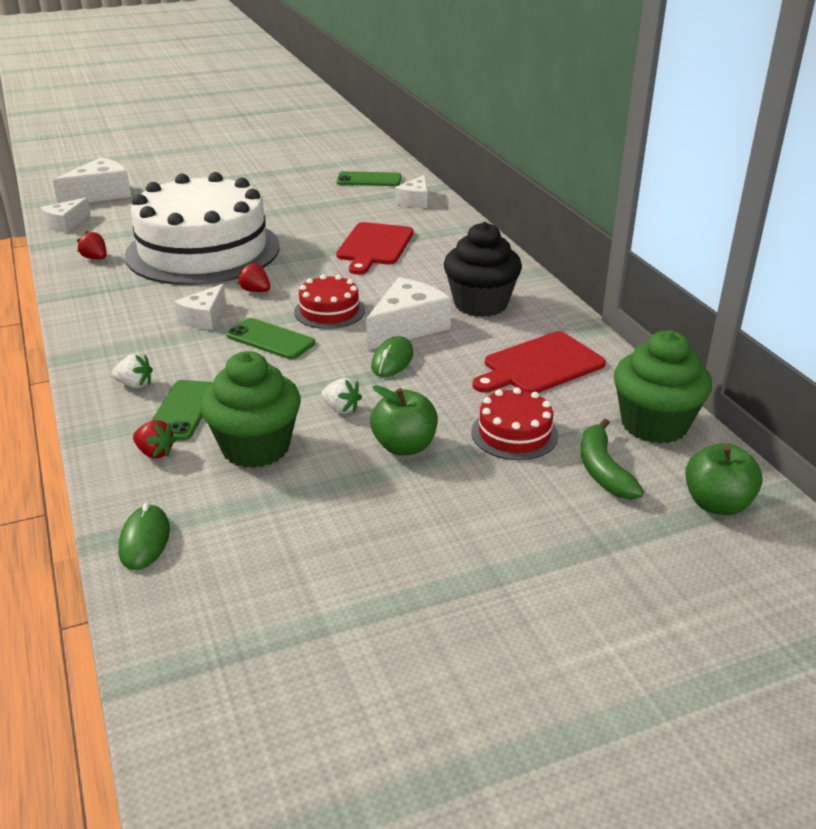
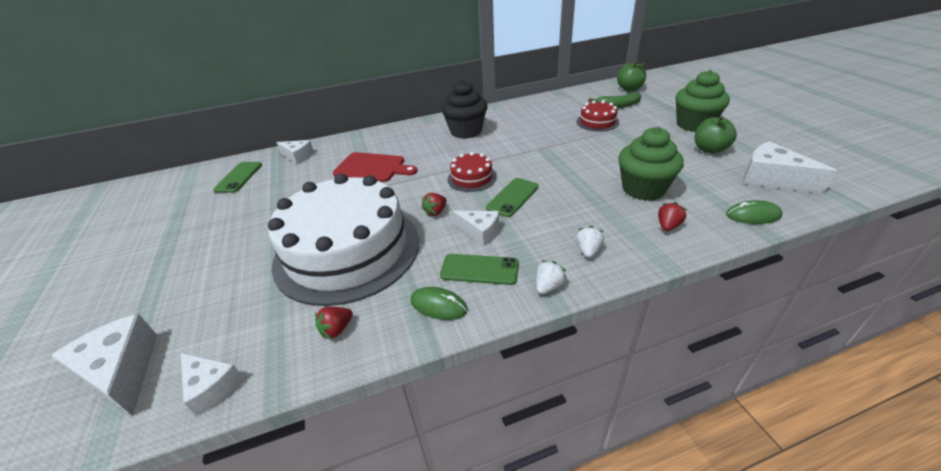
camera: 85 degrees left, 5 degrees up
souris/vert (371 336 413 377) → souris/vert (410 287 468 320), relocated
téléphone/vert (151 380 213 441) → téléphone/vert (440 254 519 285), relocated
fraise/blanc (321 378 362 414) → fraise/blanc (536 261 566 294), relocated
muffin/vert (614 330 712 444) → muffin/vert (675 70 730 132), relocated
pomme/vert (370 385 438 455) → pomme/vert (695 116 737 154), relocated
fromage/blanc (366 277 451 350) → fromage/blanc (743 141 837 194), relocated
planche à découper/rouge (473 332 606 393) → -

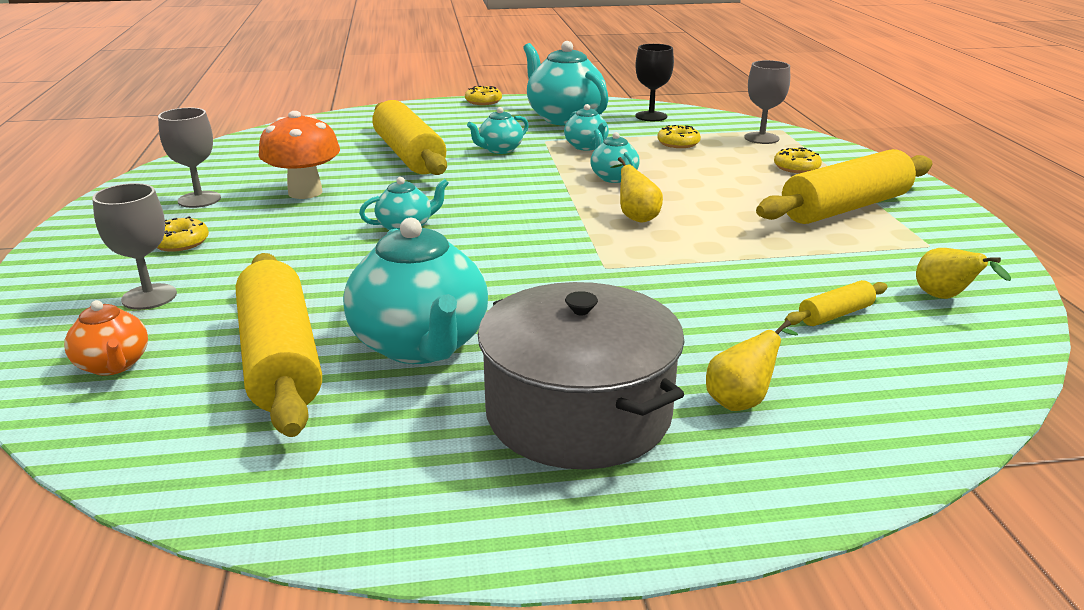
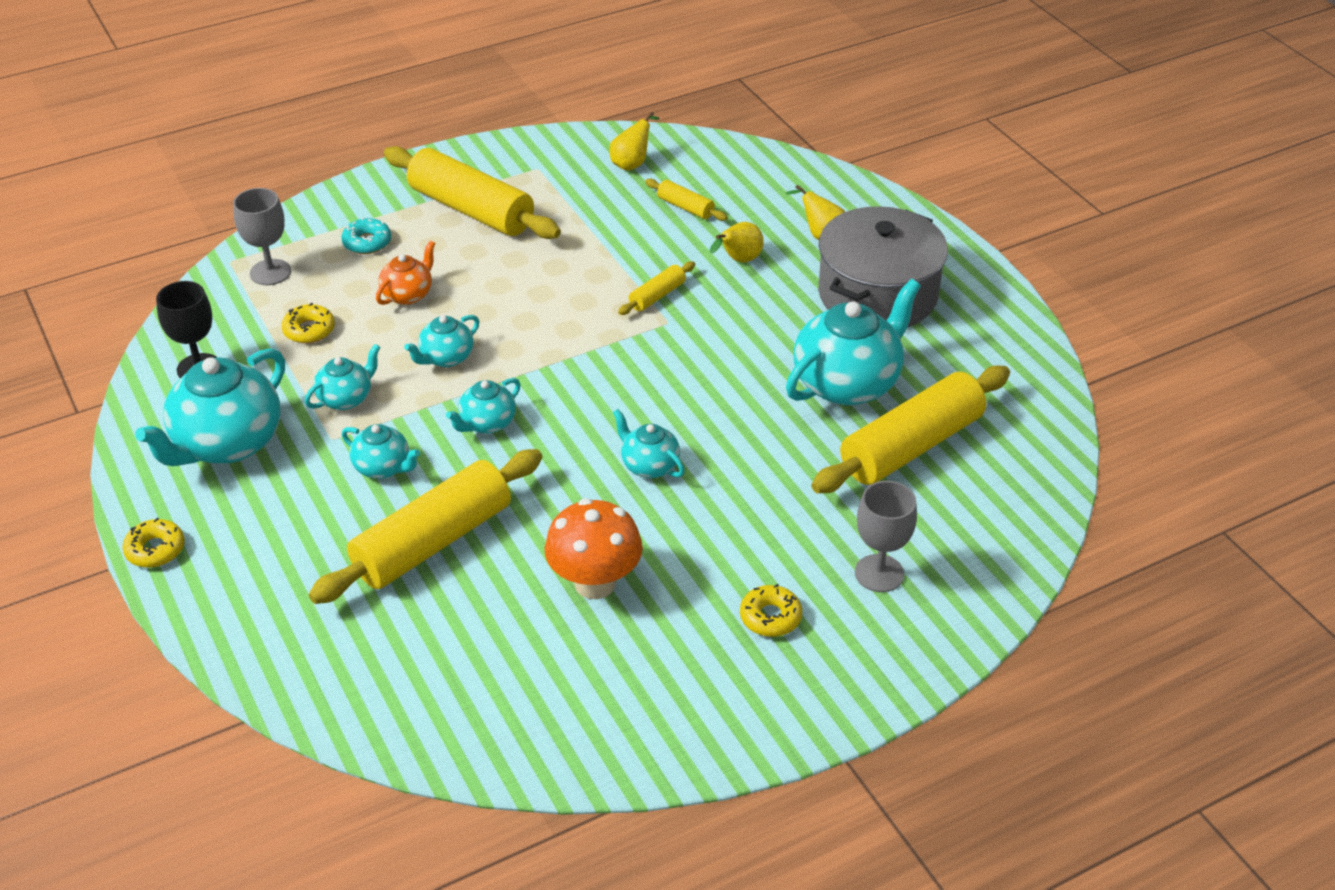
camera: 110 degrees left, 15 degrees up
beignet/jaune (774 148 822 173) → beignet/turquoise (341 217 391 254)
théière/orange (64 300 148 376) → théière/orange (376 240 435 305), relocated
- → théière/turquoise (446 378 521 434)
- → rouleau à pâtisserie/jaune (618 261 695 315)
poire/jaune (610 157 663 223) → poire/jaune (710 222 764 262), relocated
verre à pied/gris (158 108 221 208) → -

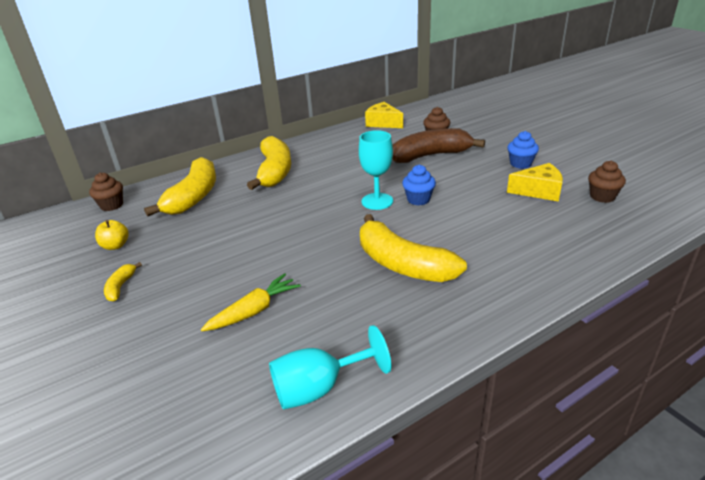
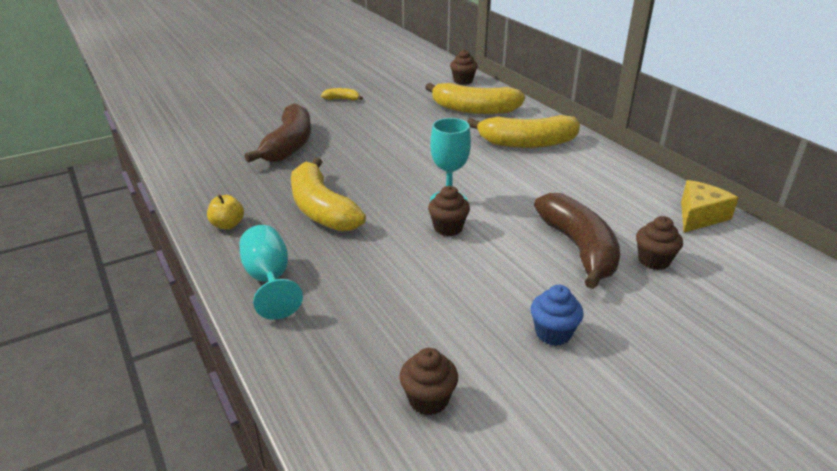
camera: 90 degrees right, 0 degrees up
pomme/jaune (95 220 129 250) → pomme/jaune (207 194 244 229), relocated
verre à pied/turquoise (269 325 391 410) → verre à pied/turquoise (240 225 303 320), relocated
carotte/jaune (201 273 301 331) → banane/marron (245 104 311 163)
banane/jaune (360 214 467 282) → banane/jaune (291 157 366 232), 75 degrees counterclockwise
muffin/bleu (402 165 436 205) → muffin/marron (428 186 470 236)
fromage/jaune (507 163 563 202) → -

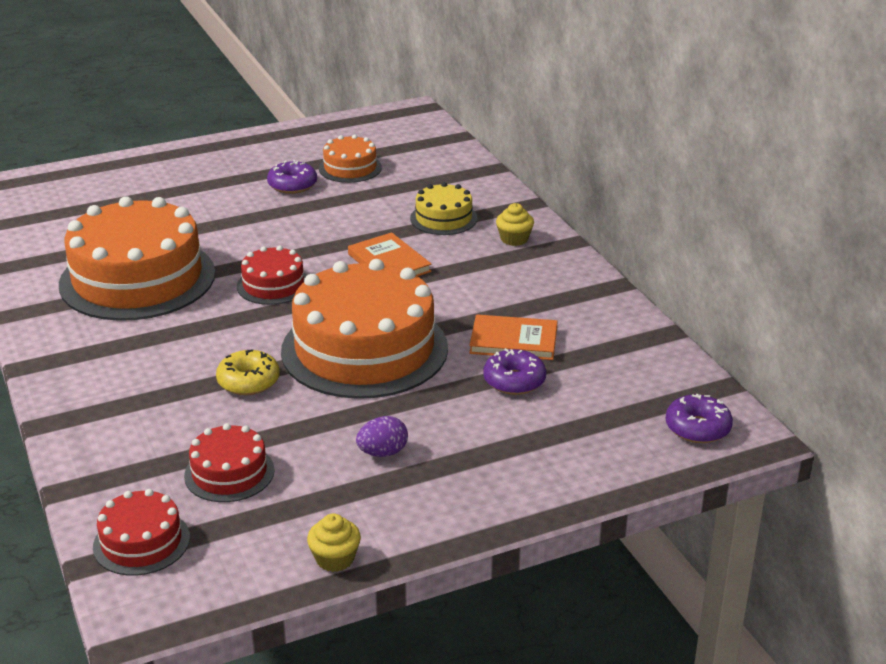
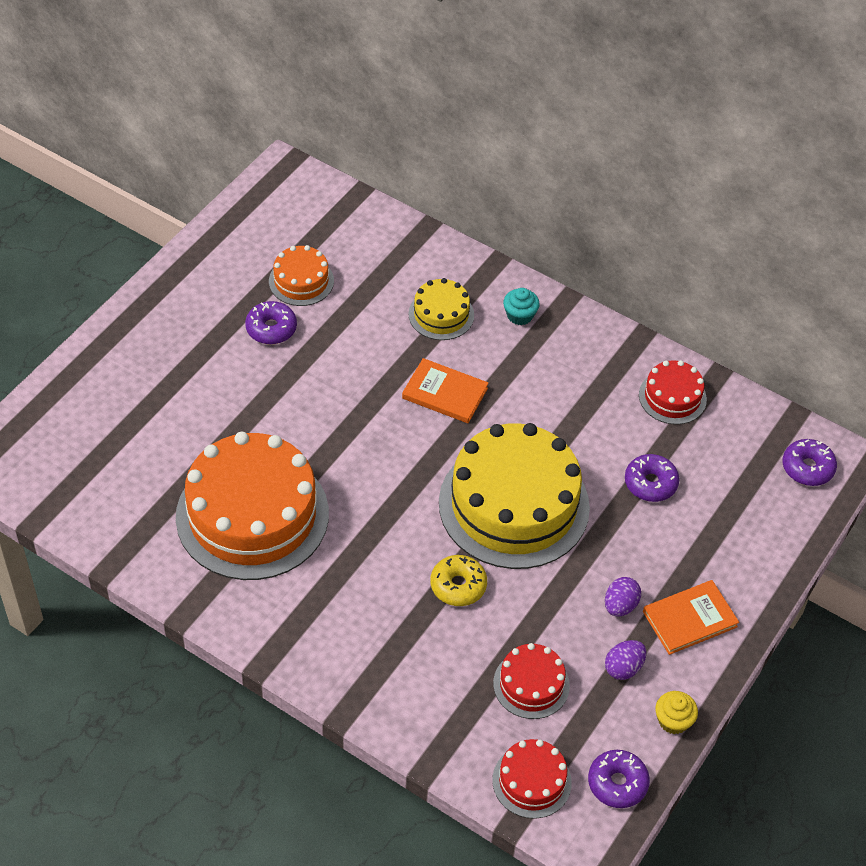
camera: 35 degrees left, 20 degrees up
gâteau/orange (281 259 448 399) → gâteau/jaune (439 423 590 569)
muffin/jaune (496 203 534 246) → muffin/turquoise (503 288 540 325)
- → beignet/violet (588 750 650 808)
- → œuf/violet (605 640 646 680)
gâteau/rouge (237 246 307 305) → gâteau/rouge (639 360 707 425), relocated
livre/orange (469 314 557 360) → livre/orange (643 580 739 655), relocated

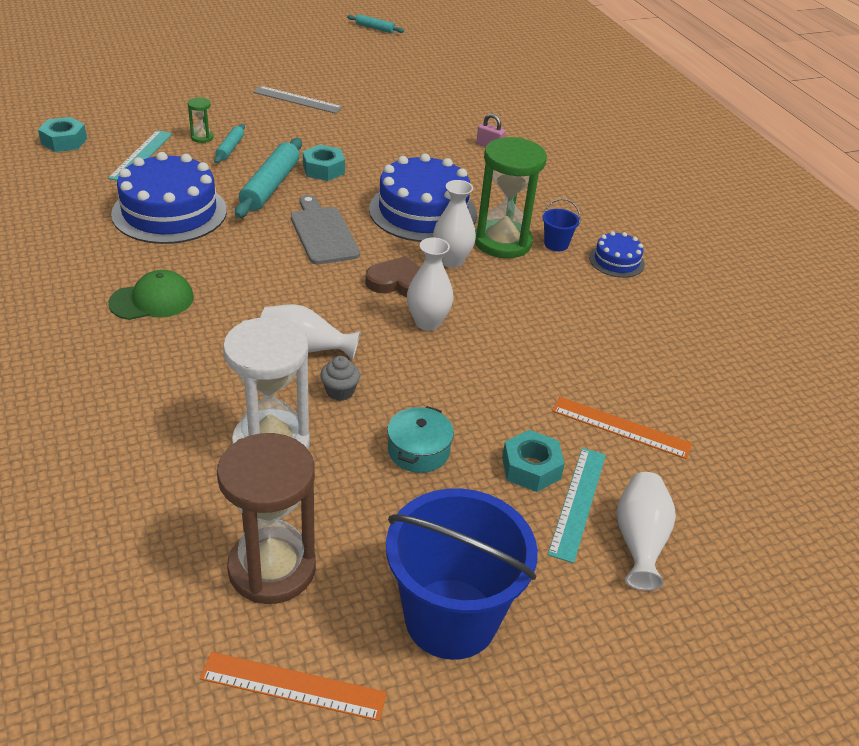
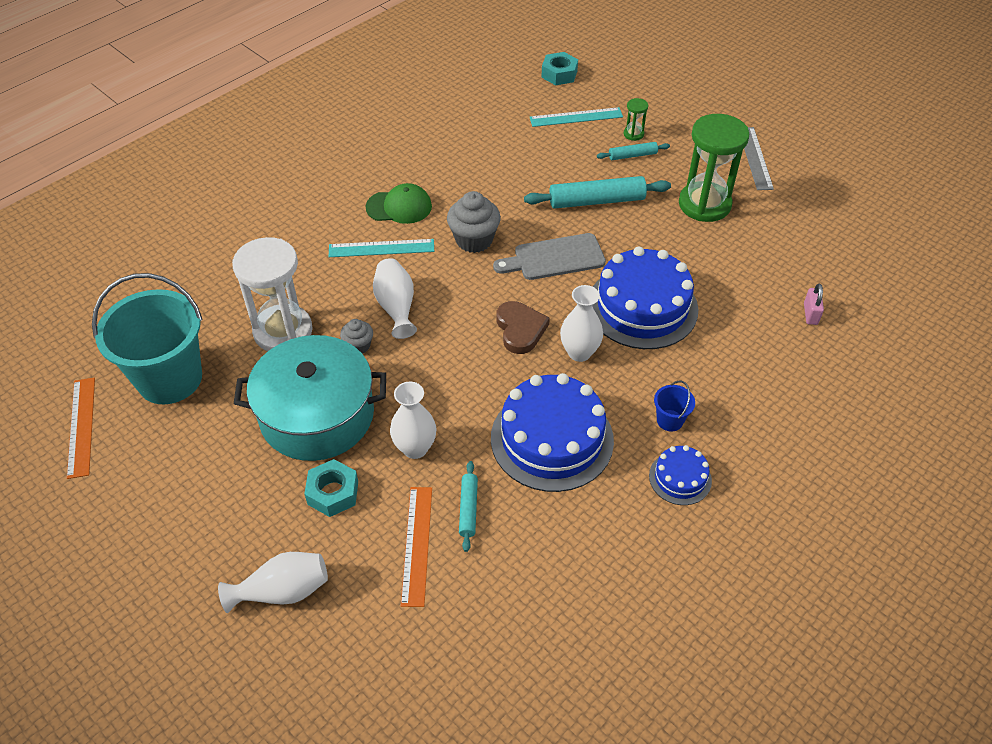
camera: 70 degrees right, 10 degrees up
sablier/marron (217 433 316 604) → seau/turquoise (92 273 203 404)
marmite/turquoise (387 406 454 473) → marmite/turquoise (234 335 386 461), x2.21
règle/turquoise (548 448 606 563) → règle/turquoise (329 239 434 257), relocated
casquette/vert (108 270 194 320) → casquette/vert (366 183 432 224), 45 degrees counterclockwise
vase/blanc (407 237 454 331) → vase/blanc (390 381 436 459), relocated
- → muffin/gris (447 191 501 253)
rouleau à pâtisserie/turquoise (347 14 404 33) → rouleau à pâtisserie/turquoise (459 461 478 552), relocated
gâteau/bleu (111 152 227 244) → gâteau/bleu (491 373 614 492), relocated
planche à découper/gris (291 195 360 264) → planche à découper/gris (493 233 606 280), 150 degrees counterclockwise
sablier/vert (475 137 547 258) → sablier/vert (679 114 749 222), relocated
écrou/turquoise (303 145 345 181) → -
seau/bleu (386 488 538 660) → -

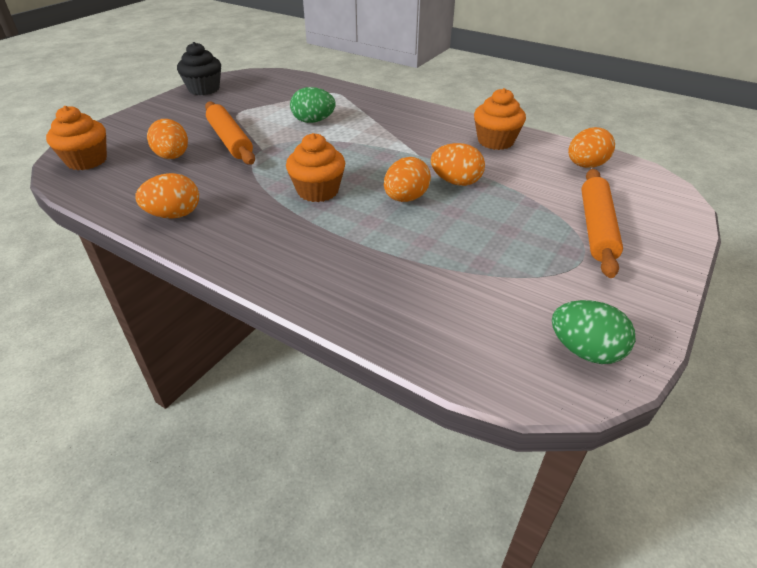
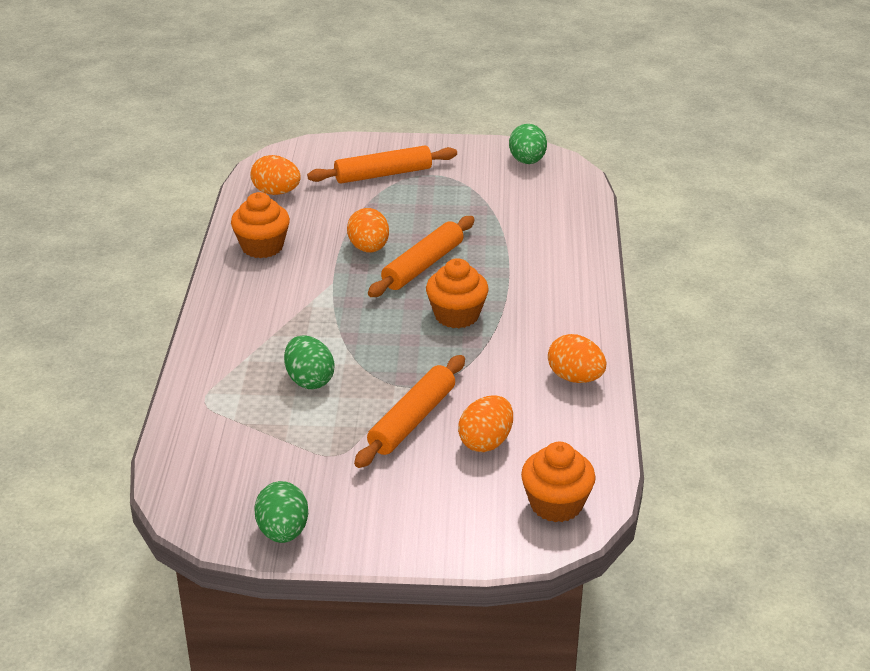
camera: 120 degrees left, 5 degrees down
muffin/noir (177 42 221 95) → œuf/vert (254 481 308 543)
œuf/orange (384 157 431 202) → rouleau à pâtisserie/orange (368 216 475 297)

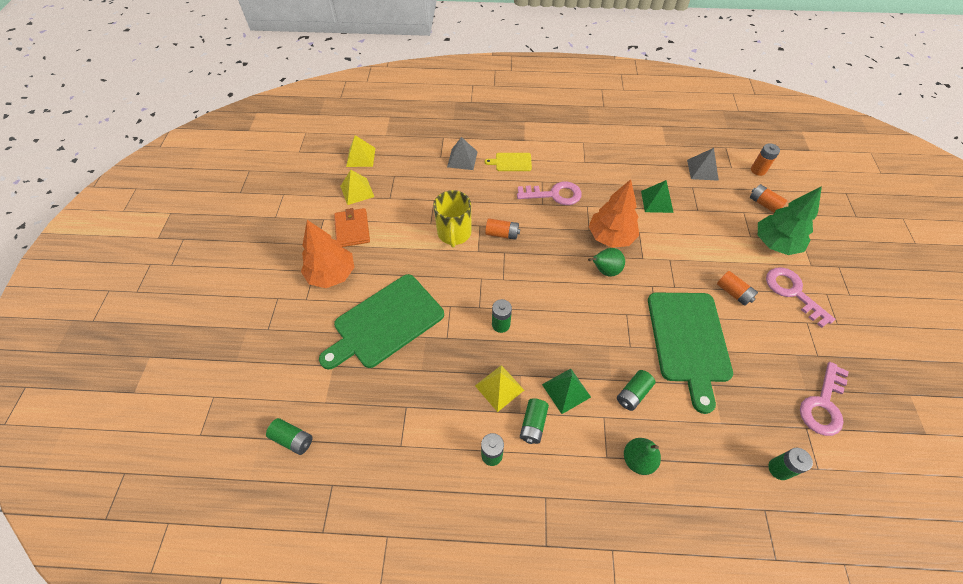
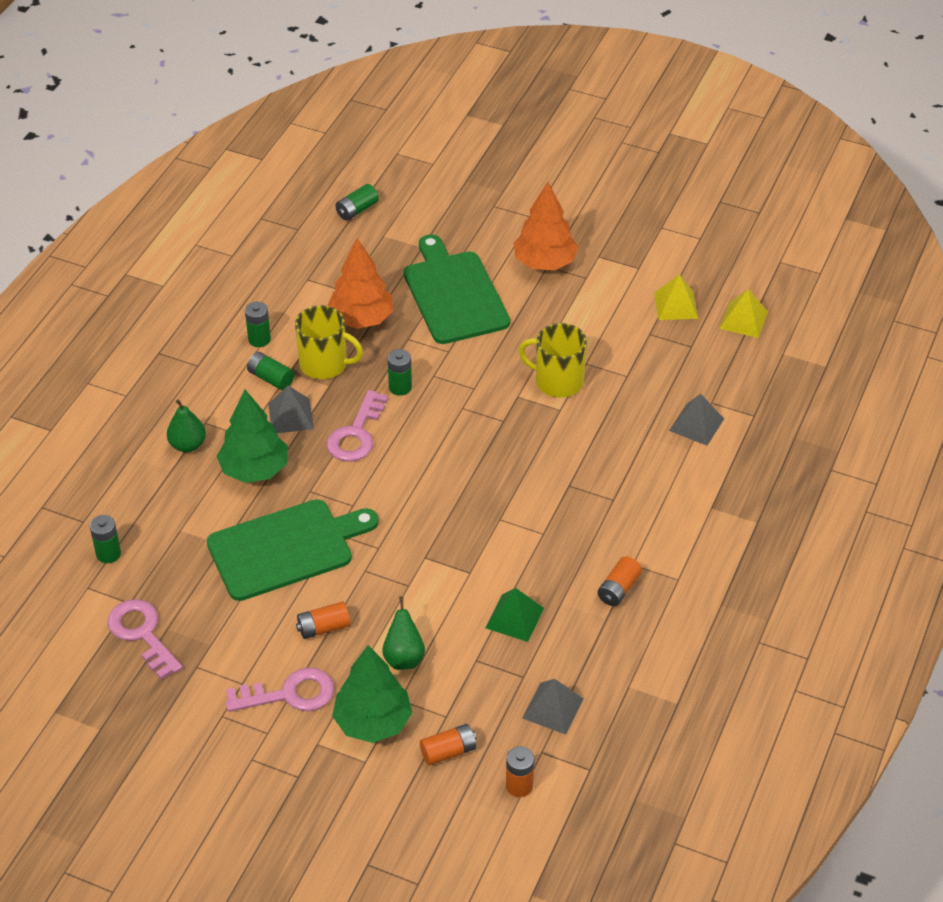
camera: 110 degrees right, 10 degrees down
planche à découper/vert (648 293 733 414) → planche à découper/vert (207 499 379 601), 135 degrees clockwise
pile/vert (617 370 655 411) → arbre/vert (217 390 288 483)
pyramide/vert (542 369 591 414) → pyramide/gris (268 386 314 433)
pyramide/jaune (475 365 524 412) → tasse/jaune (295 305 363 379)
clé/rose (517 181 582 205) → clé/rose (327 390 388 462), relocated
arbre/orange (588 179 639 248) → arbre/orange (328 238 394 329), relocated
poire/vert (588 248 625 277) → poire/vert (382 596 425 670), relocated
pile/orange (485 218 520 240) → pile/orange (598 556 642 606), relocated
portefeuille/orange (334 208 370 247) → -
planche à découper/jaune (485 153 532 171) → -

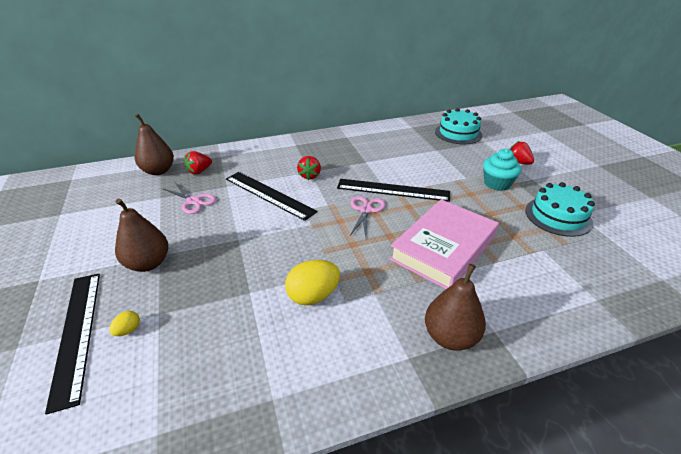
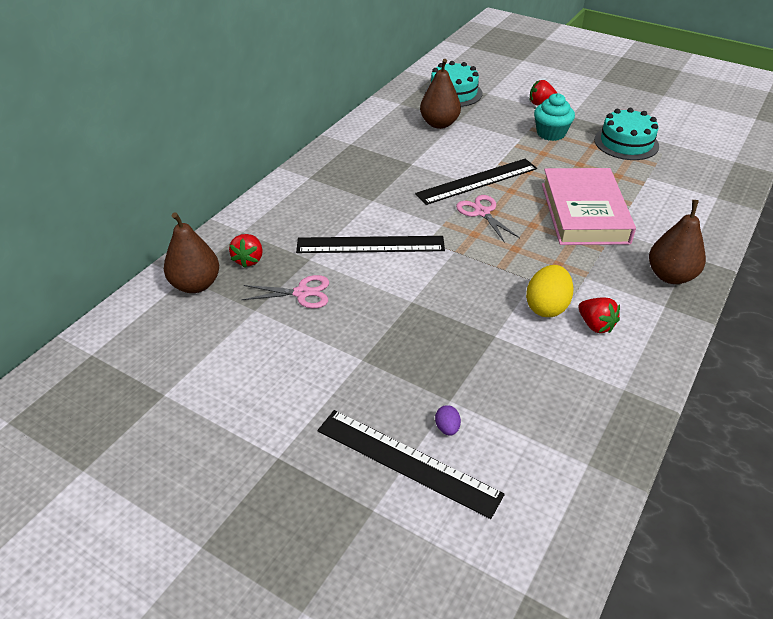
camera: 40 degrees left, 5 degrees up
poire/marron (115 198 168 272) → poire/marron (420 59 461 129), relocated
œuf/jaune (109 311 140 336) → œuf/violet (435 405 461 436)
fraise/rouge (297 156 321 180) → fraise/rouge (578 298 620 333), relocated

